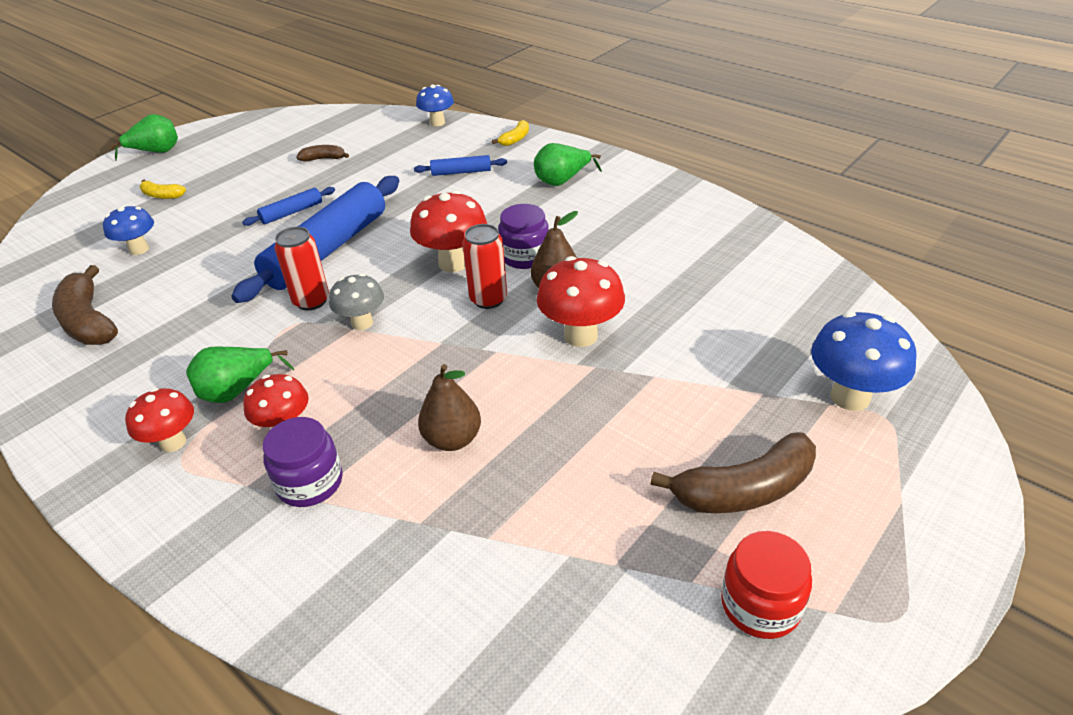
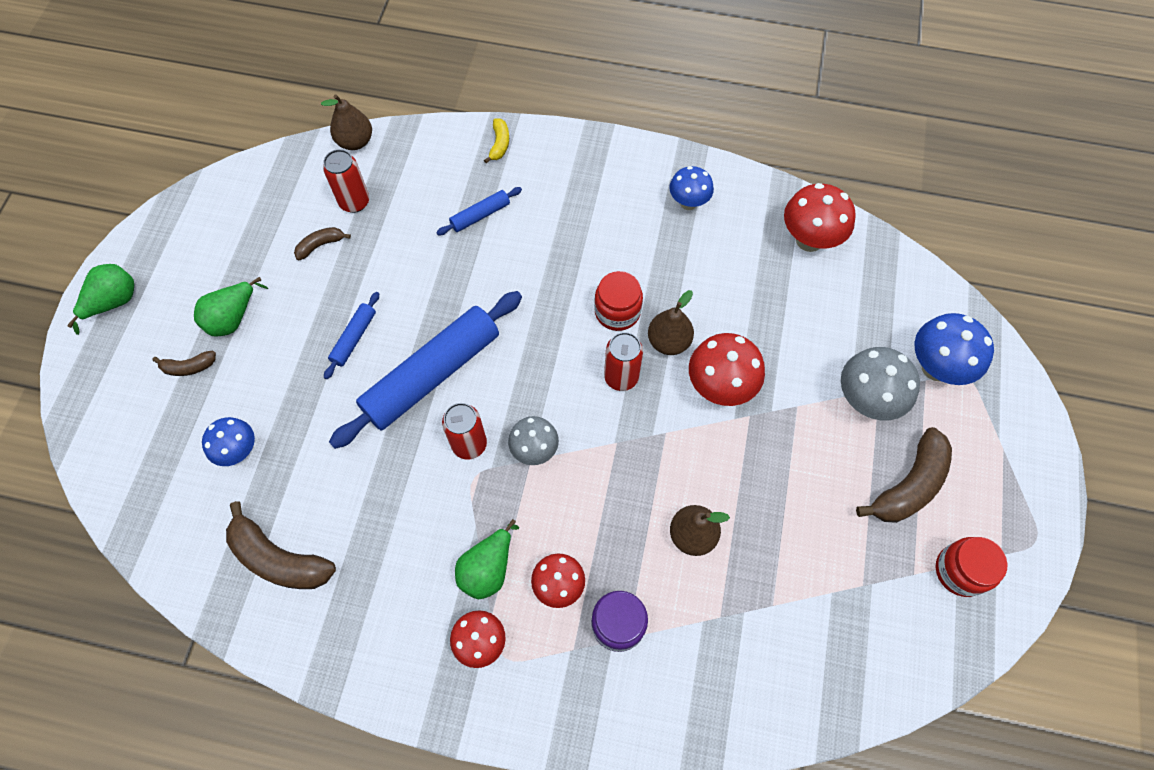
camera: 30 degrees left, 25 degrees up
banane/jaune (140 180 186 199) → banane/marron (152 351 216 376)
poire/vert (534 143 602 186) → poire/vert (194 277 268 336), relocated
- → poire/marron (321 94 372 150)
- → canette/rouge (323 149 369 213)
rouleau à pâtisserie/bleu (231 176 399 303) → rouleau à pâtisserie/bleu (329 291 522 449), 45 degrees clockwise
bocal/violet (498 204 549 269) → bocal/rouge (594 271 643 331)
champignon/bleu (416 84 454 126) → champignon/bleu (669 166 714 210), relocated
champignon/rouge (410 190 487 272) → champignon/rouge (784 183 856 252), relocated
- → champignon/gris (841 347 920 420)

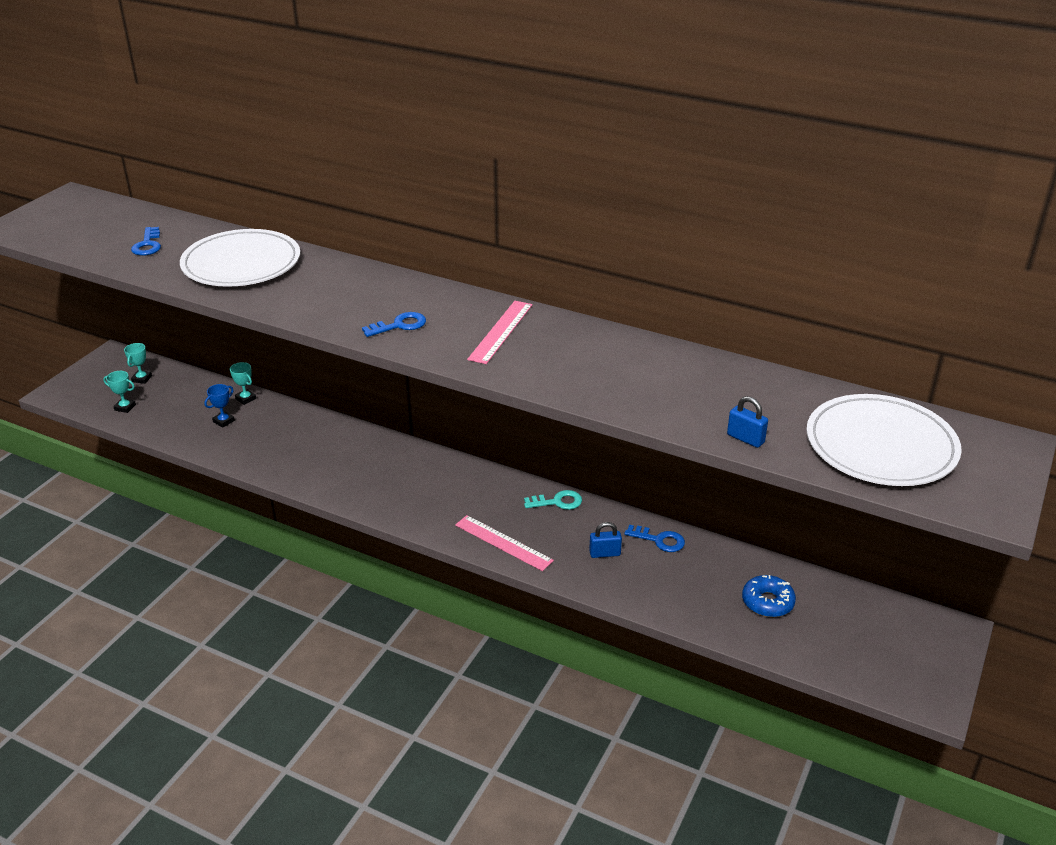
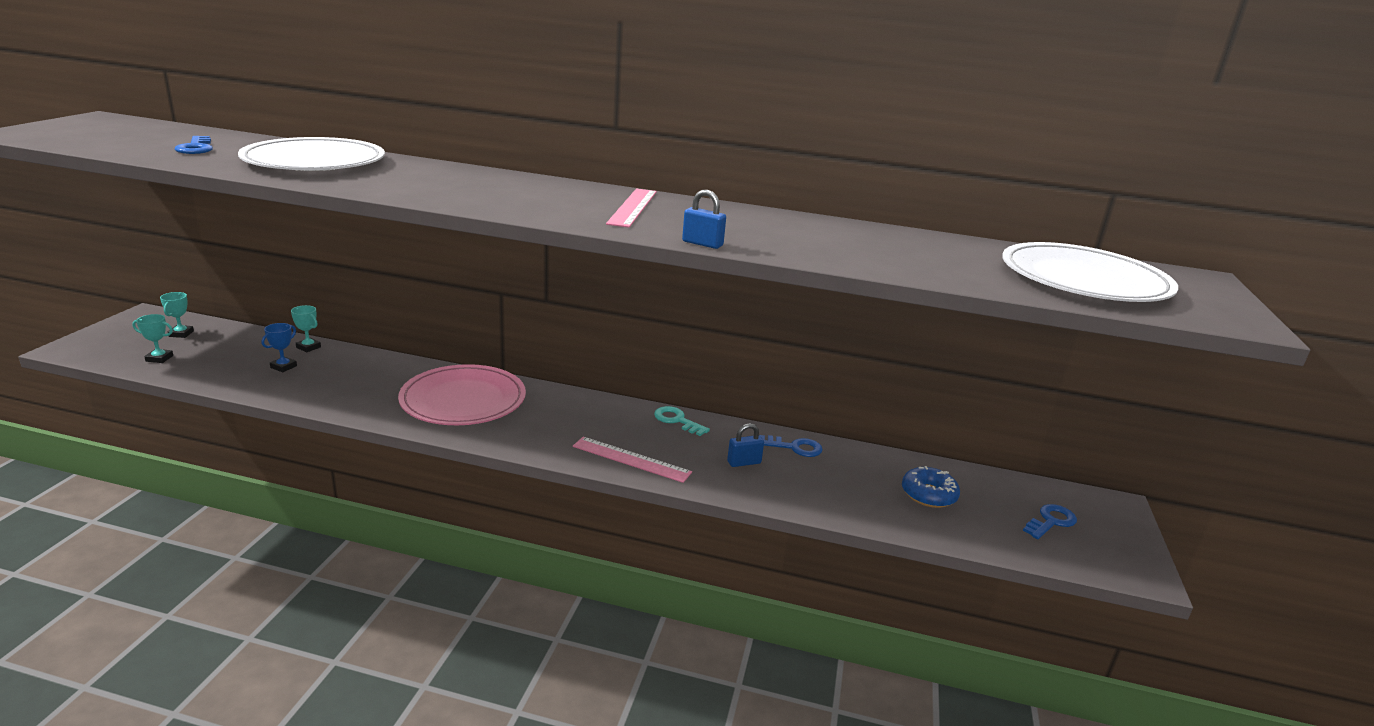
camera: 15 degrees left, 10 degrees down
- → assiette/rose (398 364 526 425)
clé/turquoise (524 490 582 510) → clé/turquoise (654 406 710 436), 120 degrees counterclockwise
cadenas/bleu (727 396 768 448) → cadenas/bleu (682 190 726 249), relocated
clé/bleu (362 312 426 337) → clé/bleu (1023 504 1077 539), relocated

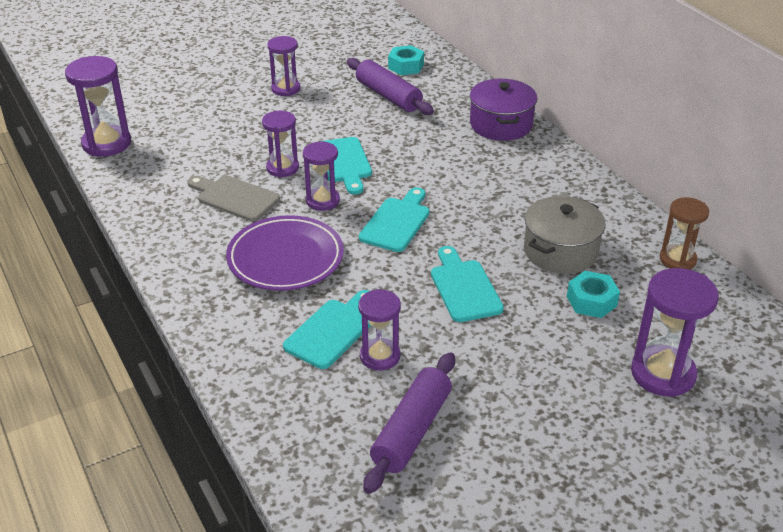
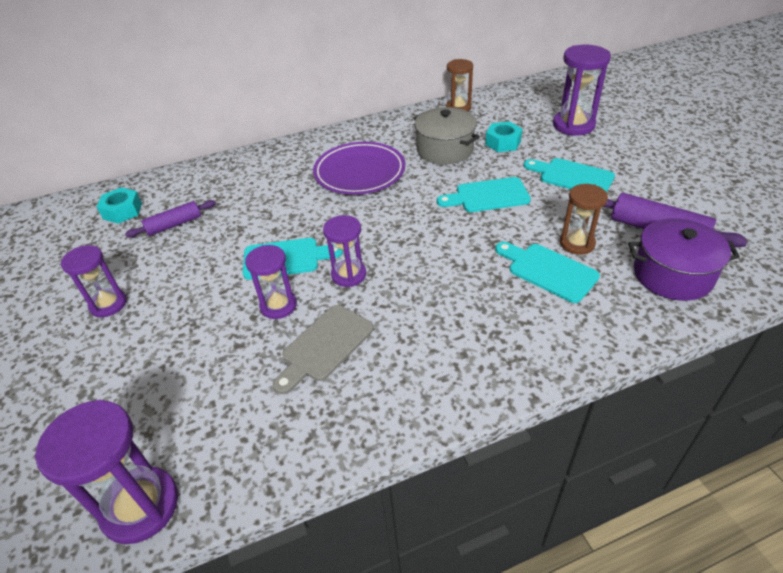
camera: 80 degrees left, 5 degrees up
rouleau à pâtisserie/violet (347 58 434 115) → rouleau à pâtisserie/violet (125 200 216 238), x0.65
assiette/violet (226 215 344 291) → assiette/violet (313 142 405 195), relocated
planche à découper/turquoise (359 187 430 252) → planche à découper/turquoise (524 158 615 192), relocated
sablier/violet (358 289 401 371) → sablier/marron (560 184 608 255)
marmite/violet (470 79 537 141) → marmite/violet (628 218 740 301), relocated

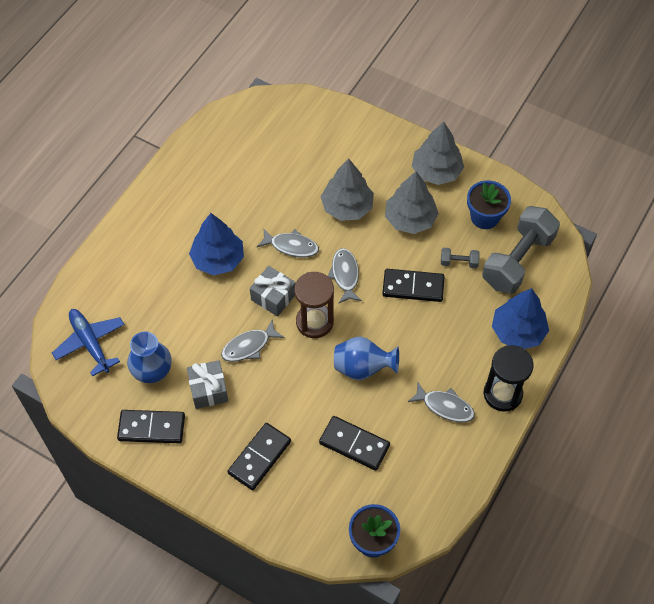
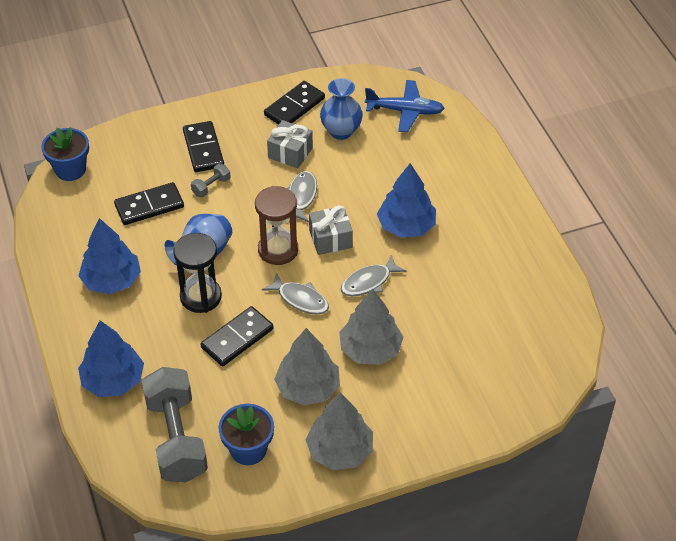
camera: 130 degrees right, 10 degrees down
poisson/gris (408 381 475 422) → arbre/bleu (79 218 141 294)
sablier/noir (484 345 534 412) → sablier/noir (173 233 222 313), relocated
haltère/gris (441 248 480 268) → haltère/gris (191 164 230 197), relocated

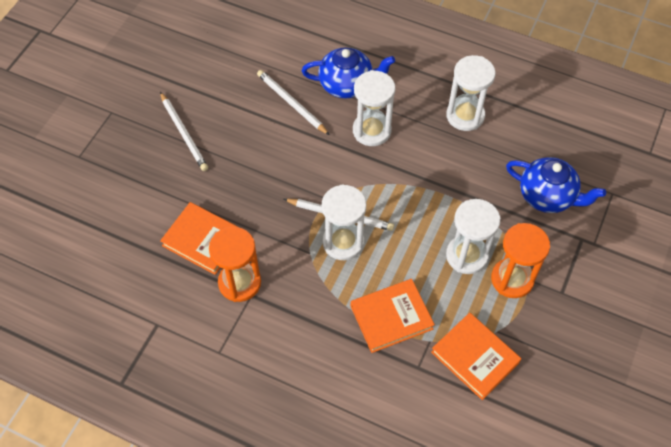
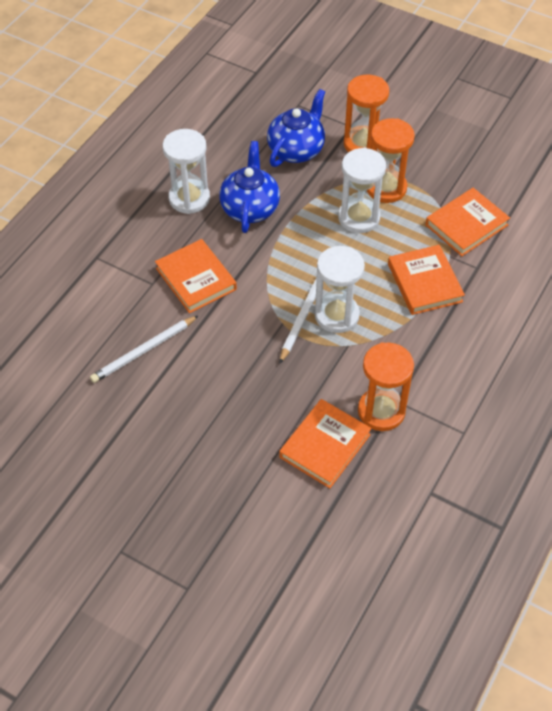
camera: 85 degrees left, 5 degrees down
sablier/blanc (353 70 395 146) → livre/orange (155 239 237 313)
théière/bleu (302 47 395 99) → théière/bleu (219 141 280 233), relocated
- → sablier/orange (344 74 389 152)
crayon/blanc (160 92 208 171) → -

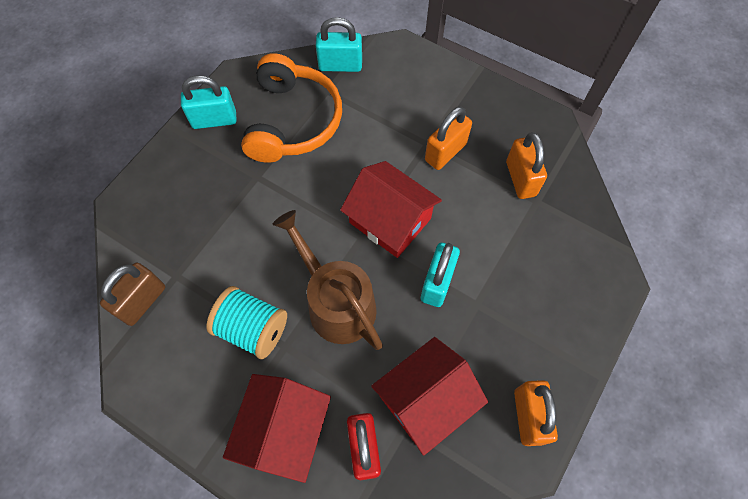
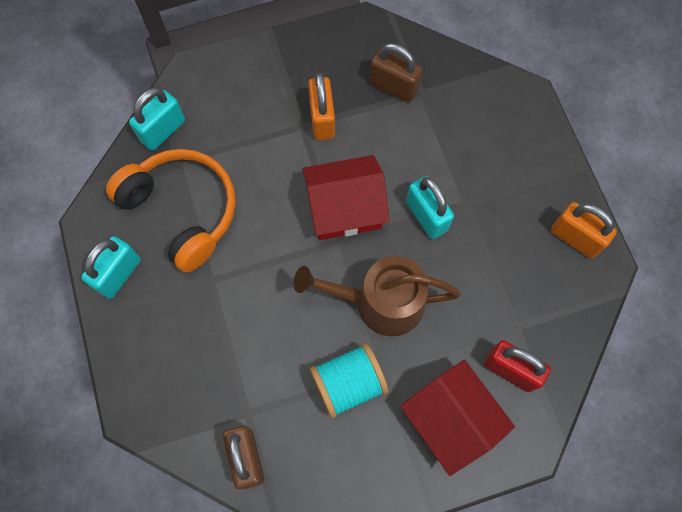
camera: 50 degrees left, 5 degrees up
cadenas/orange (506 132 547 199) → cadenas/marron (370 43 422 102)
maison/rouge (371 337 488 456) → -

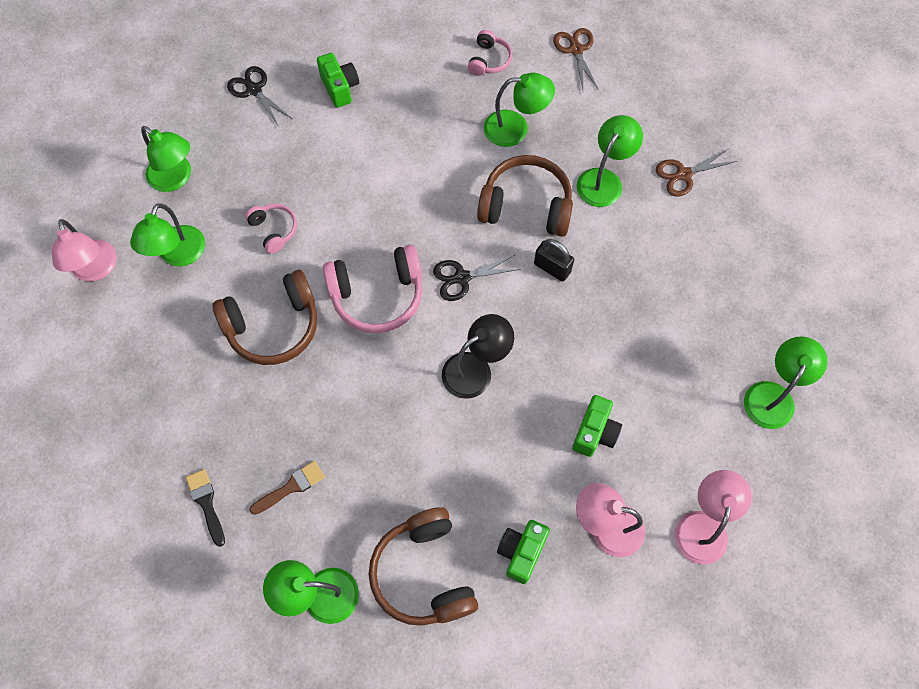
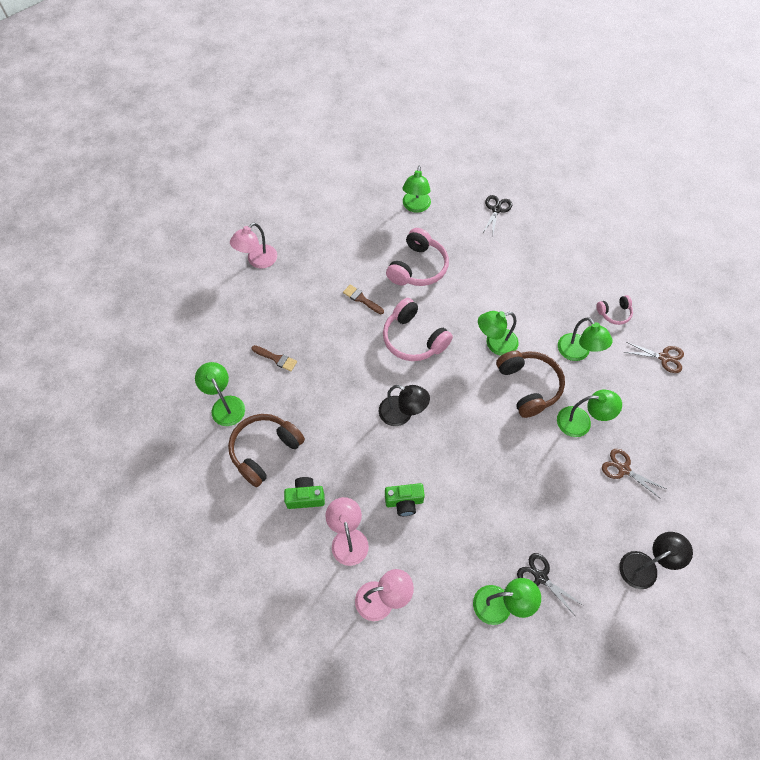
camera: 60 degrees right, 5 degrees down
lampe/rose (52 219 117 281) → lampe/rose (230 223 277 268), relocated
casque audio/marron (212 270 317 365) → pinceau/marron (343 284 384 314)
casque audio/rose (245 204 297 254) → casque audio/rose (386 228 449 286), x1.88
lampe/vert (130 203 205 266) → lampe/vert (478 311 518 356), relocated
ciseaux/noir (433 255 521 301) → ciseaux/noir (517 553 583 615), relocated
- → lampe/noir (619 532 693 589)
ciseaux/marron (553 28 599 90) → ciseaux/marron (624 342 684 373), 60 degrees clockwise
pinceau/noir (186 469 225 547) → -
appareil photo/vert (317 53 359 108) → -
cadenas/noir (534 239 574 282) → -

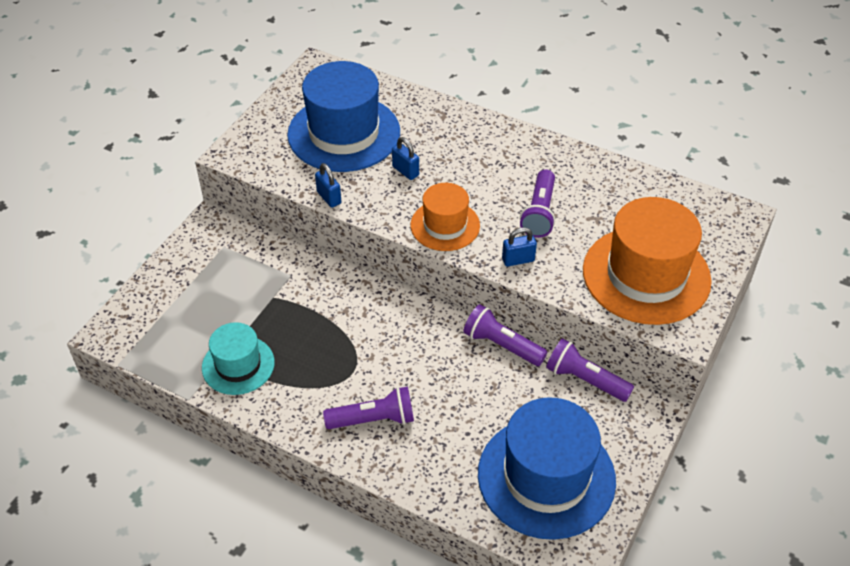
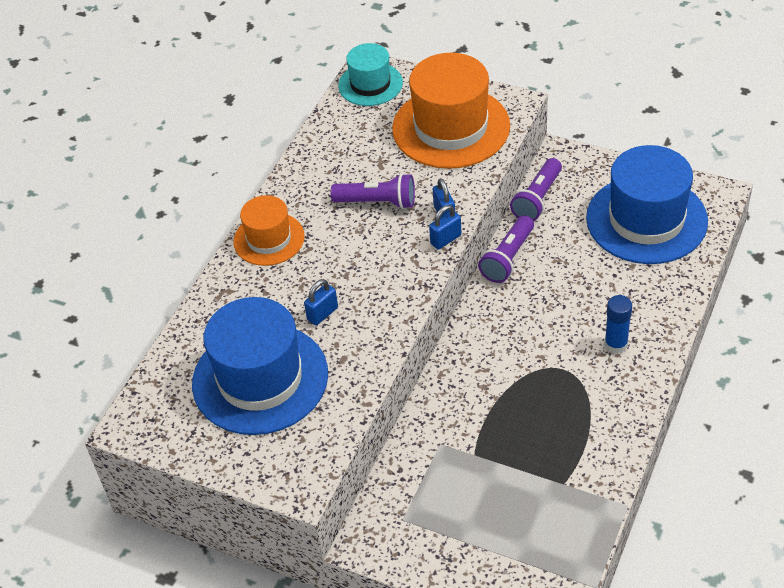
camera: 90 degrees left, 0 degrees up
chapeau/orange (411 183 480 251) → chapeau/orange (233 195 305 266), relocated
chapeau/turquoise (202 322 275 395) → chapeau/turquoise (338 43 403 106), relocated
cadenas/bleu (315 163 341 208) → cadenas/bleu (429 205 461 249), relocated
lampe de poche/violet (323 386 414 429) → bâton de colle/bleu (604 295 632 354)

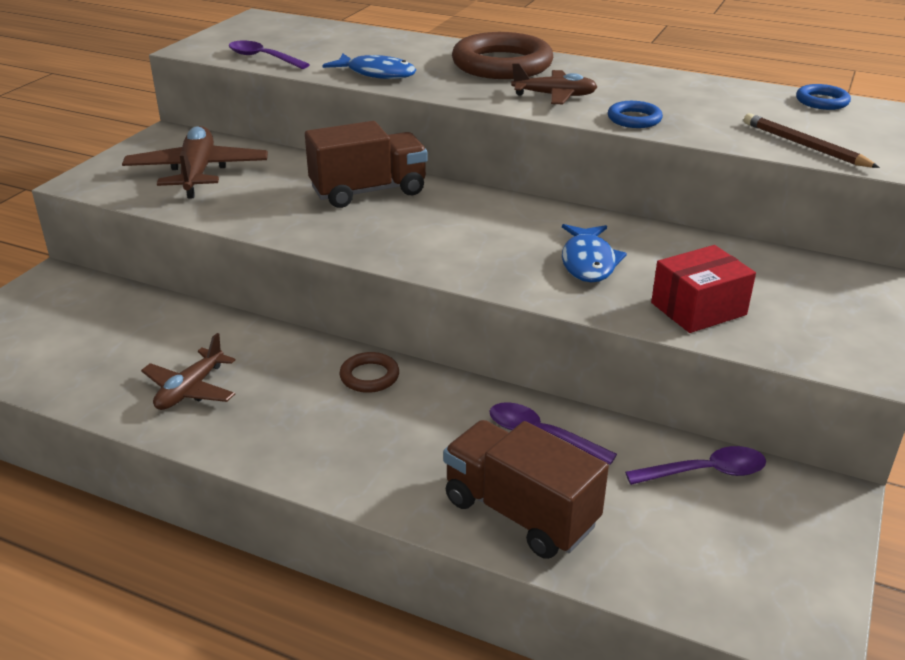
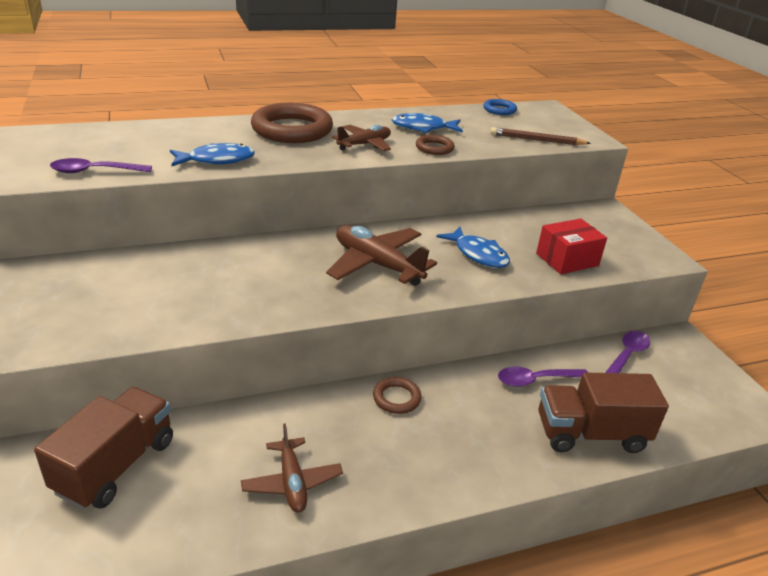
camera: 45 degrees left, 0 degrees up
camion/marron (305 121 428 208) → camion/marron (34 387 173 509), relocated
avion/marron (122 126 268 199) → avion/marron (326 225 437 286), relocated
- → poisson/bleu (392 113 463 133)
anneau/bleu (608 101 663 128) → anneau/marron (416 135 455 155)
boîte/rouge (651 245 756 333) → boîte/rouge (536 218 607 274), 45 degrees clockwise

